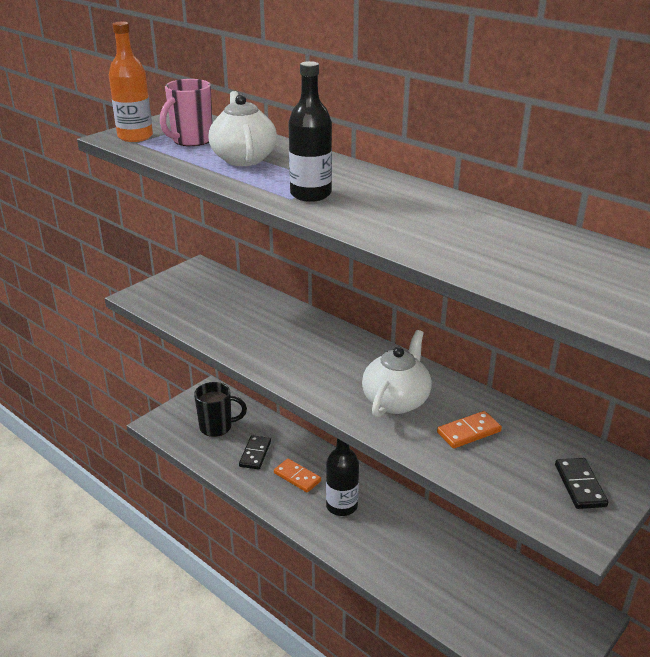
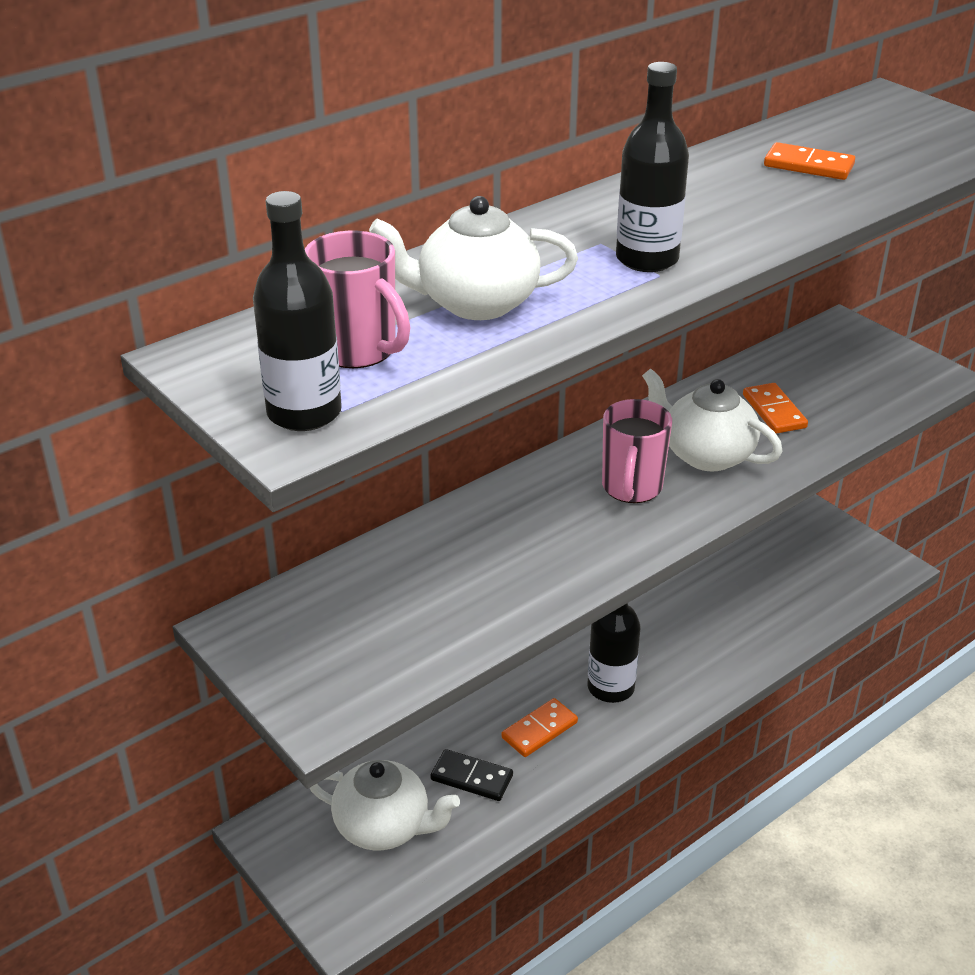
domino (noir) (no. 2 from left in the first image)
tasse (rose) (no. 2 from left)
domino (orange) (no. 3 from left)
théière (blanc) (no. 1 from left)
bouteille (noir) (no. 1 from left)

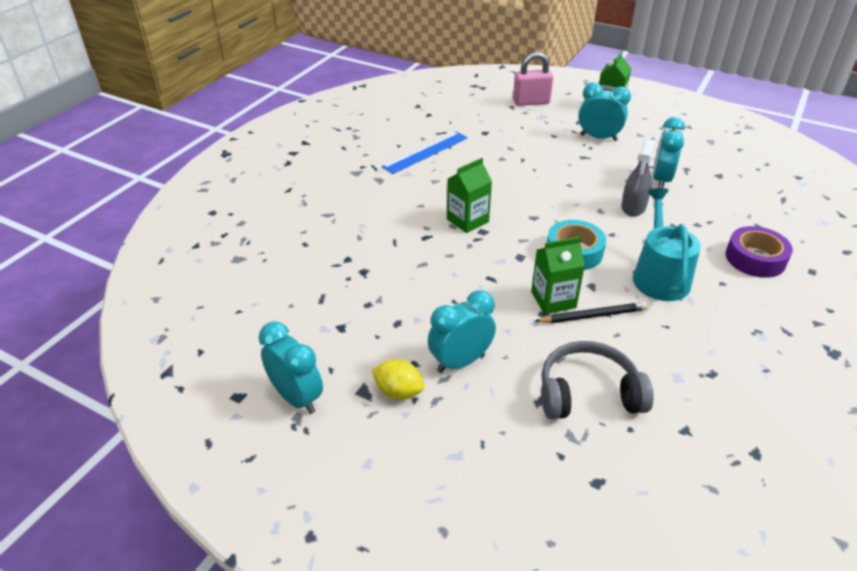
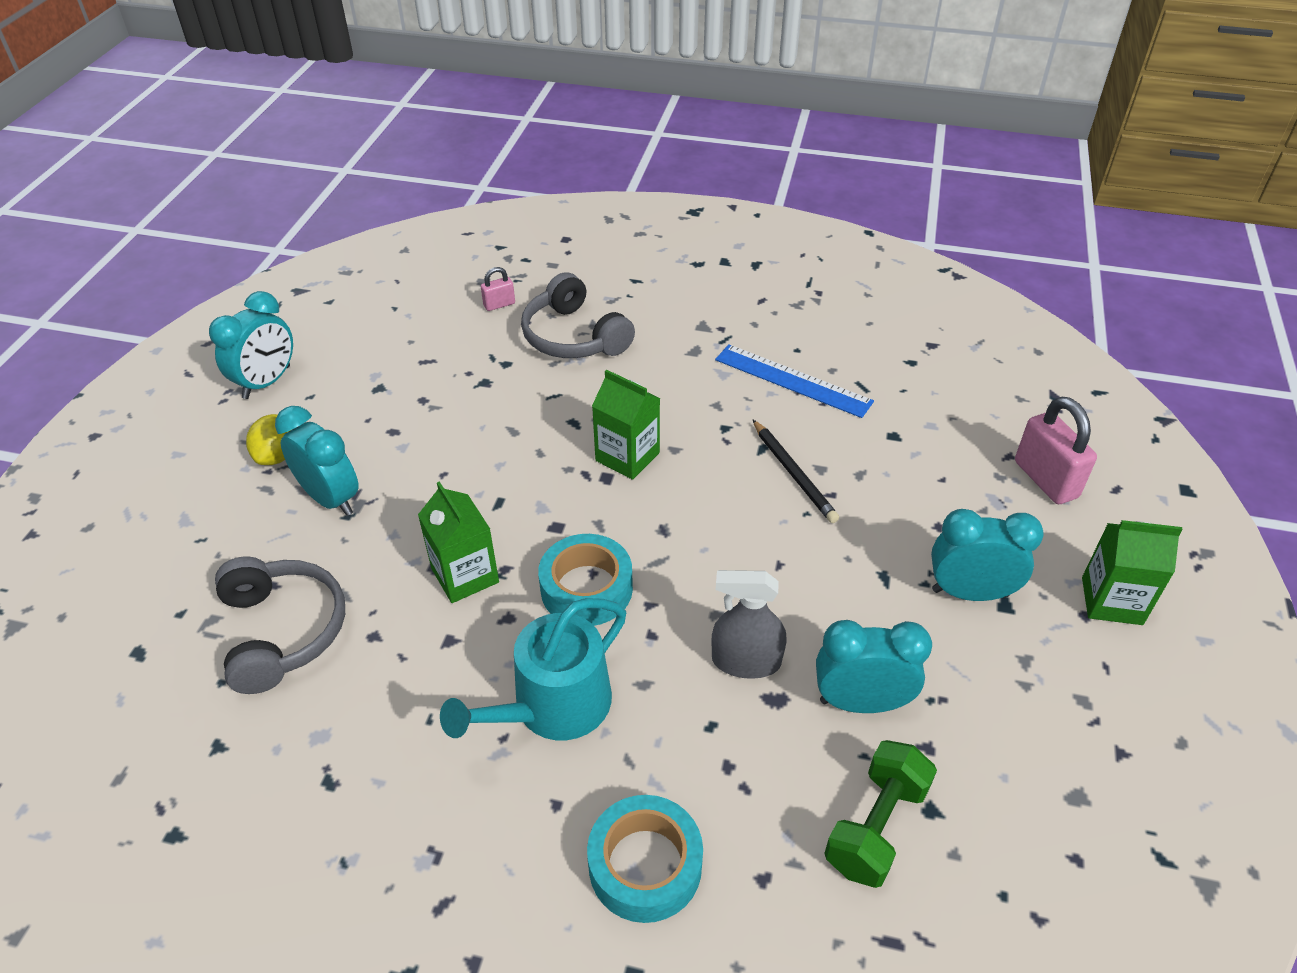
cadenas (rose) (no. 1 from left)
casque audio (gris) (no. 2 from left)
haltère (vert)
crayon (noir)
ruban adhésif (turquoise) (no. 2 from left)
réveil (turquoise) (no. 4 from left)
arrosoir (turquoise)

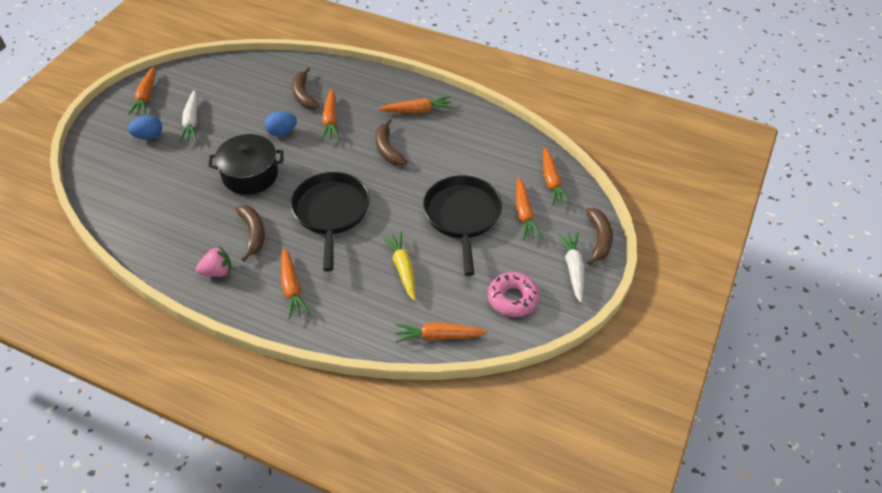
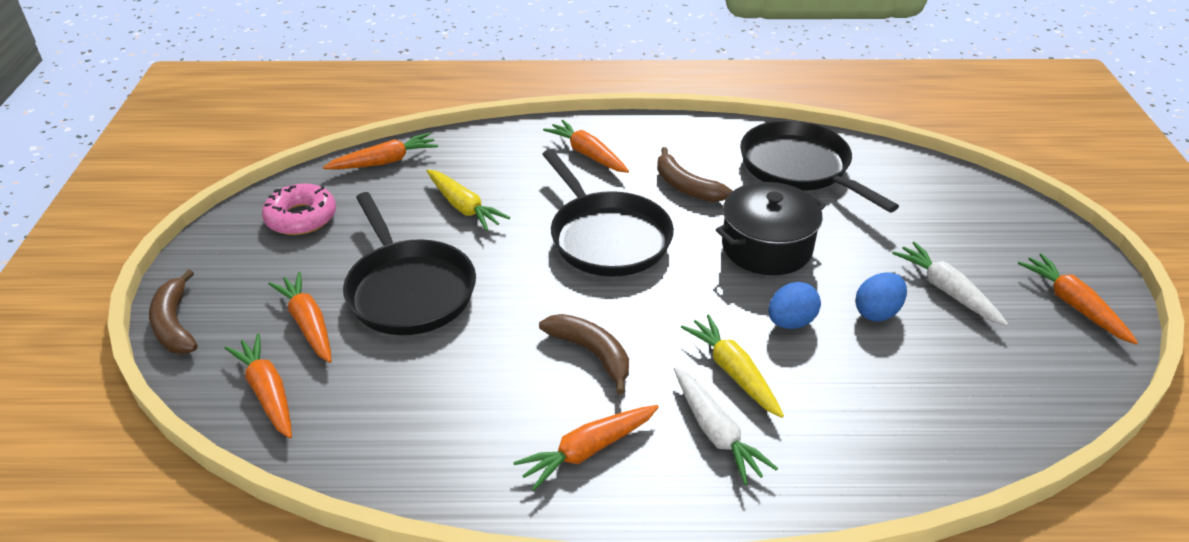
fraise (rose)
banane (marron) (no. 2 from left in the first image)
poêle (noir) (no. 3 from left)
œuf (bleu) (no. 2 from left)
carotte (blanc) (no. 1 from left)
carotte (jaune) (no. 2 from left)

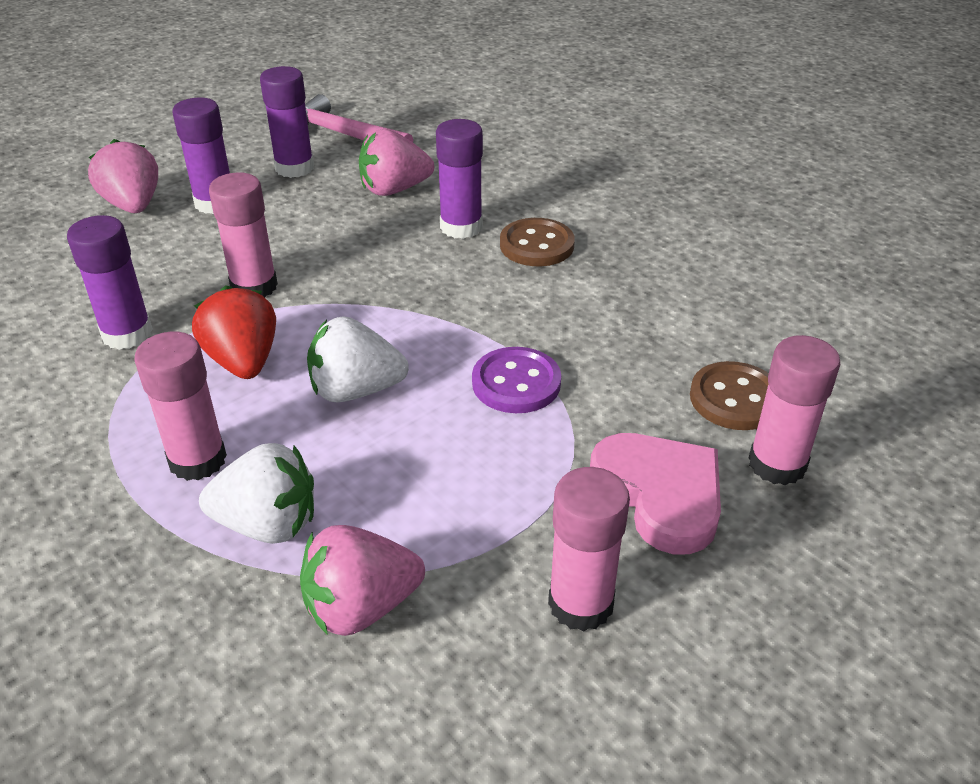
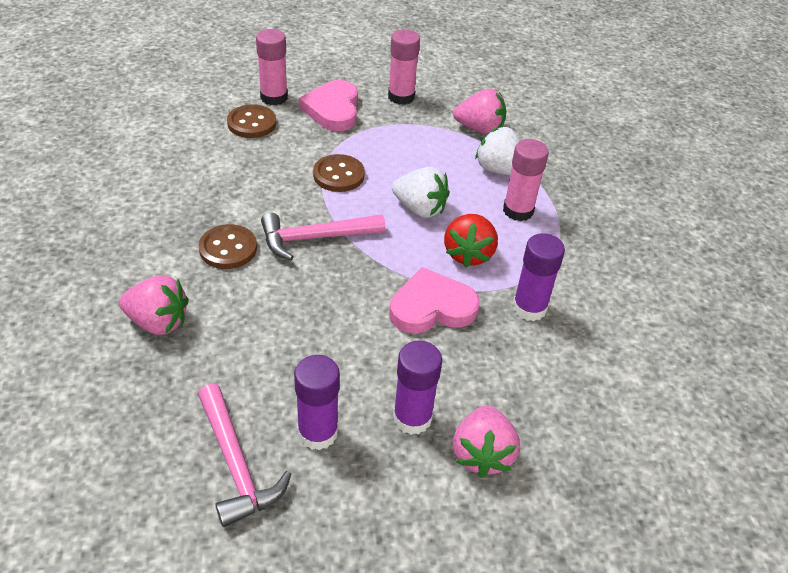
bâton de colle (violet) (no. 4 from left in the first image)
marteau (rose) (no. 2 from left)
fraise (rose) (no. 1 from left)
cœur (rose) (no. 2 from left)
bouton (marron) (no. 3 from left)

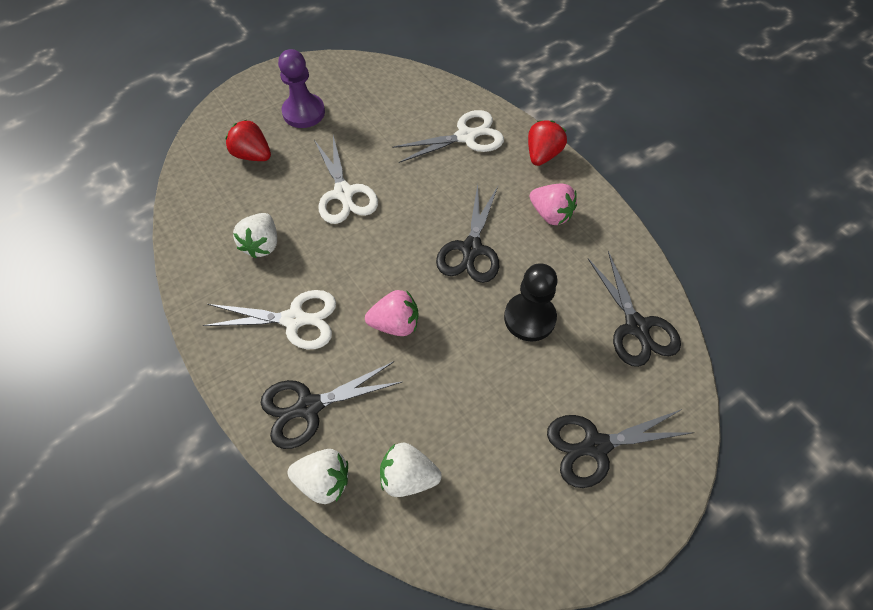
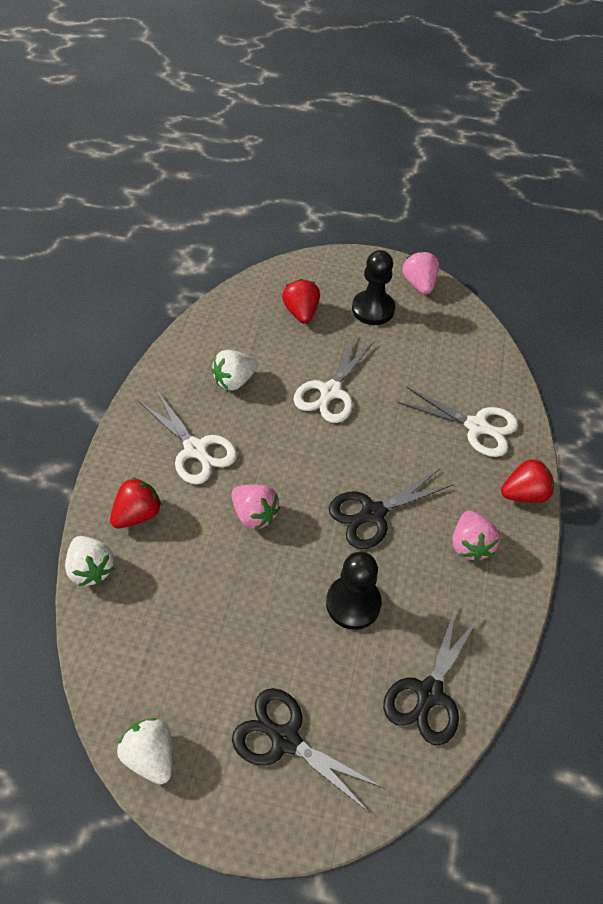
fraise (rose) (no. 2 from left)
fraise (blanc) (no. 2 from left)
fraise (rouge) (no. 1 from left)
pion (noir) (no. 2 from left)

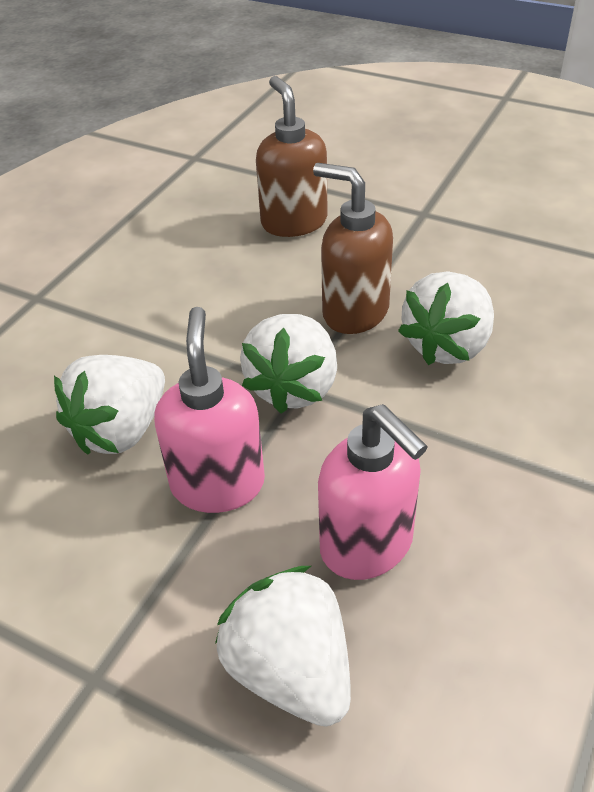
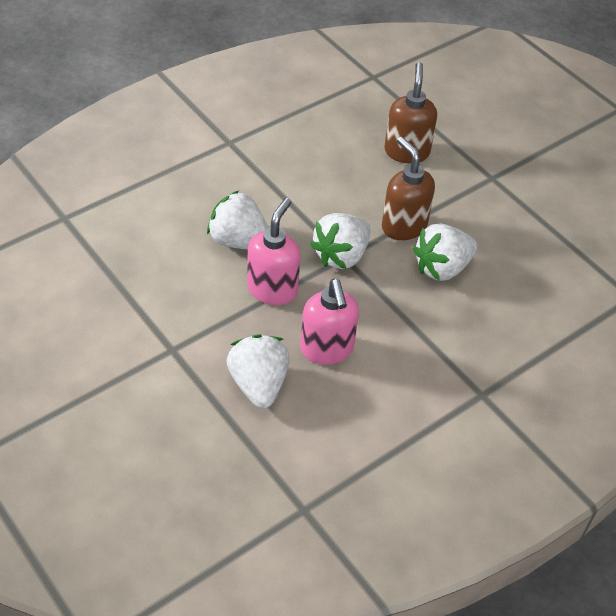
fraise (blanc) (no. 1 from left)

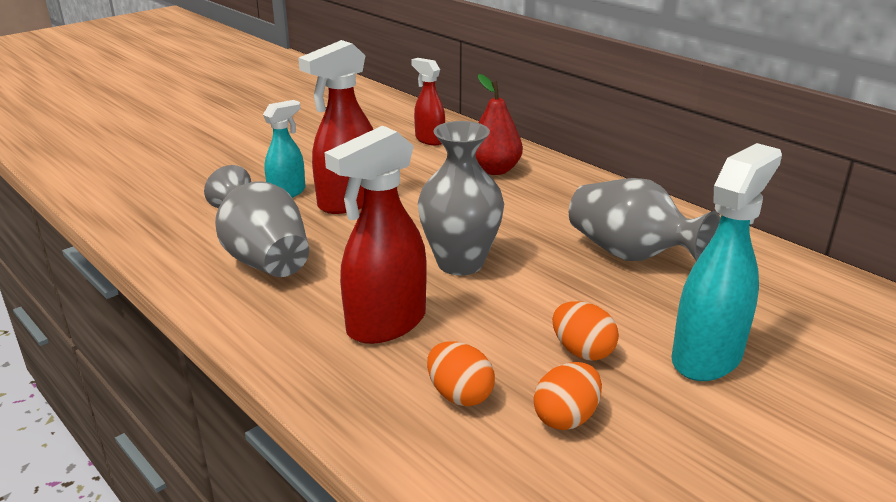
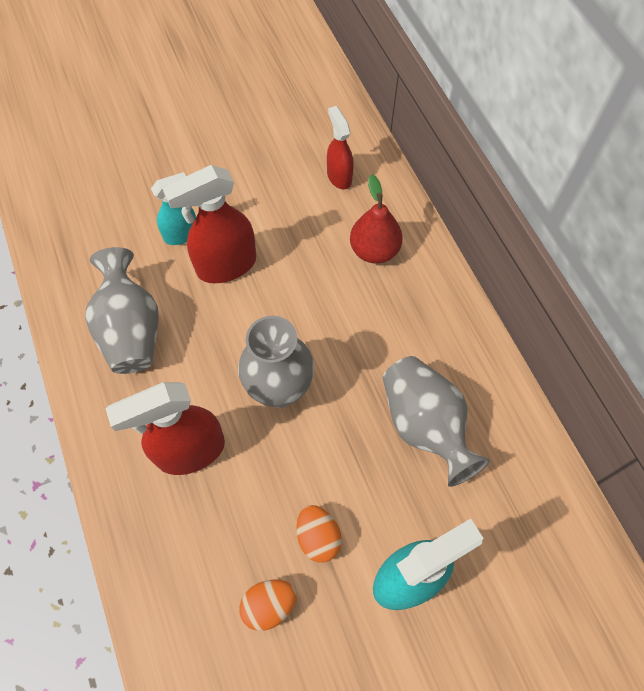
œuf (orange) (no. 1 from left in the first image)

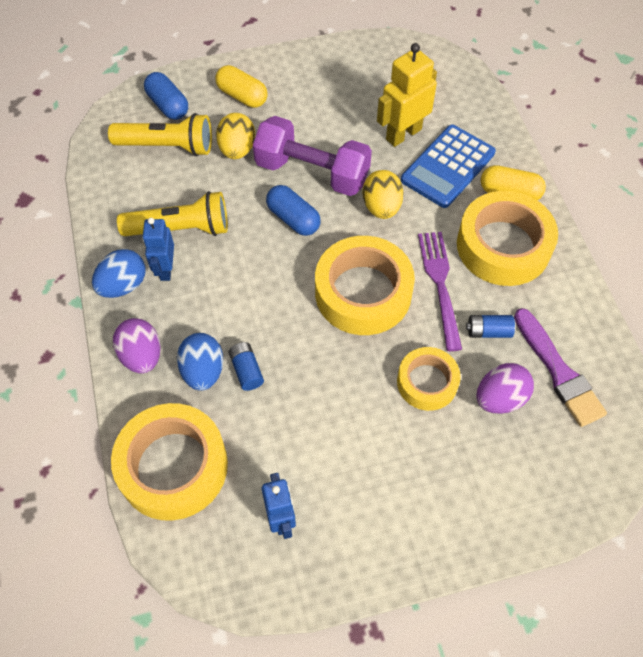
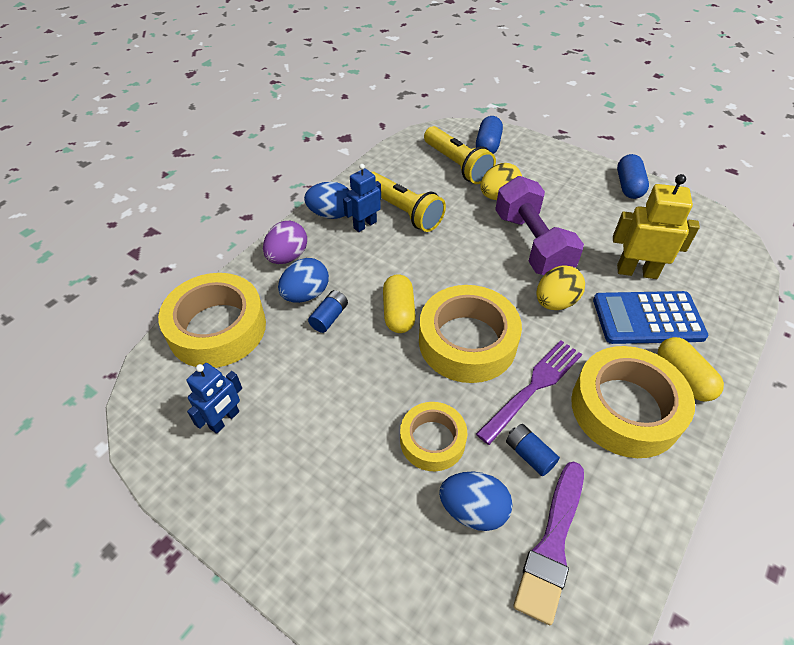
gélule (jaune) (no. 1 from left)
gélule (bleu) (no. 2 from left)
œuf (bleu) (no. 3 from left)

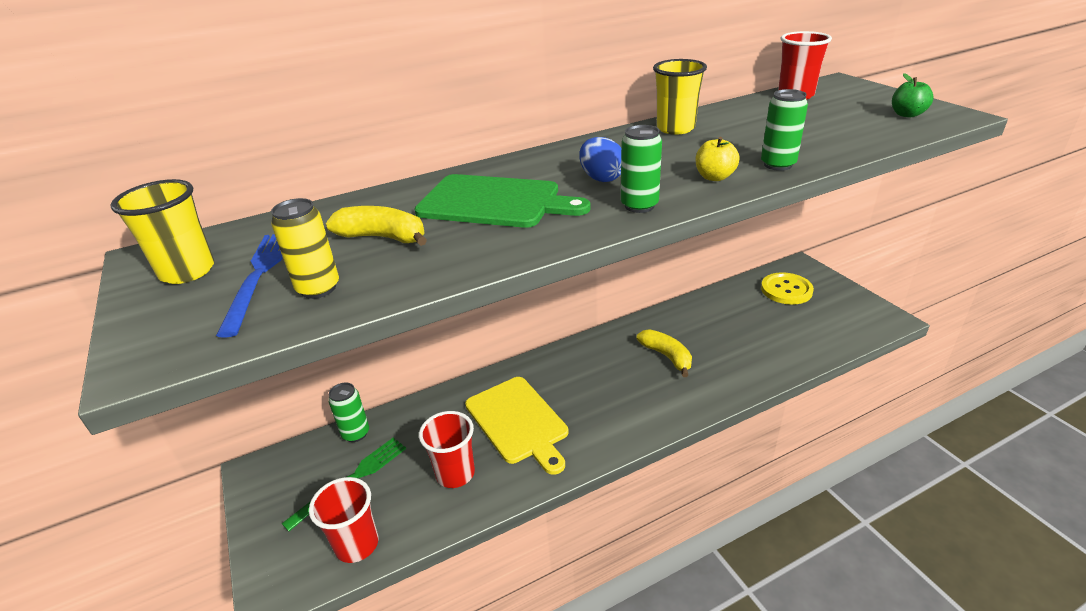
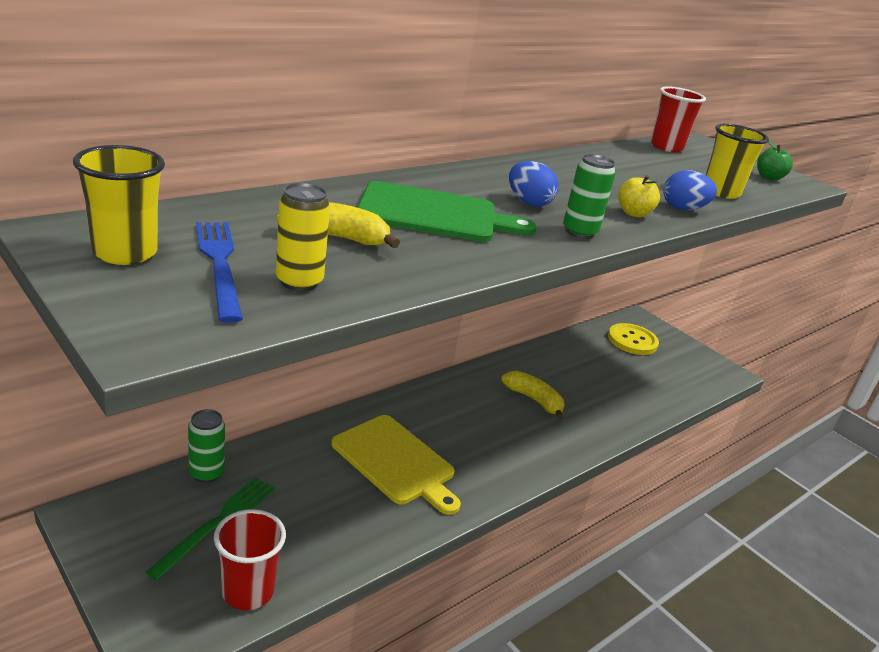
gobelet (rouge) (no. 2 from left in the first image)
gobelet (jaune) (no. 2 from left)
œuf (bleu) (no. 2 from left)

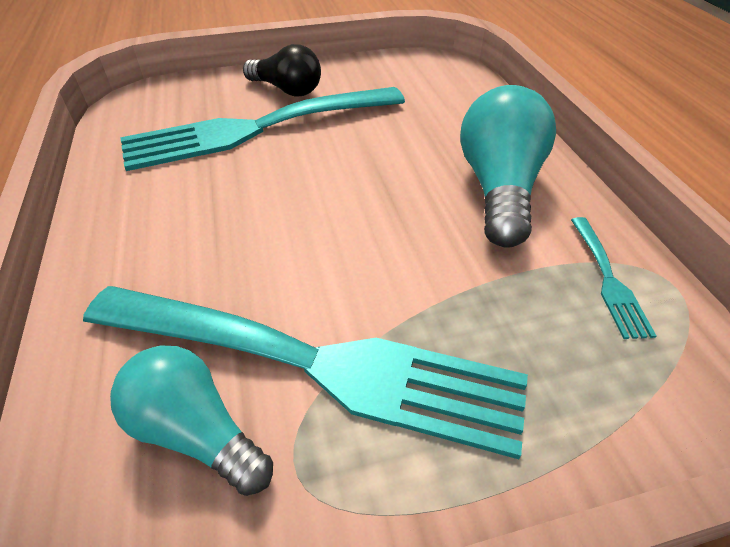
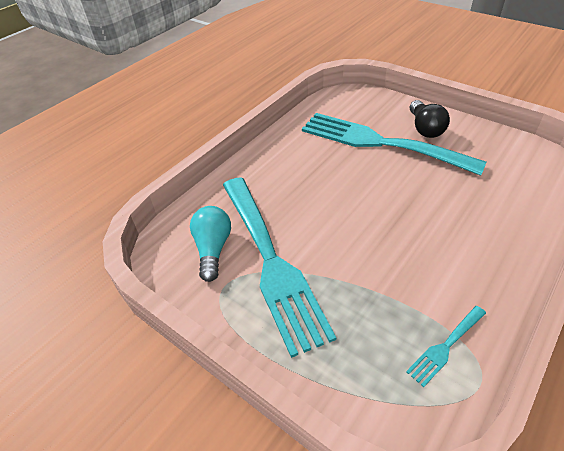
ampoule (turquoise) (no. 2 from left in the first image)

